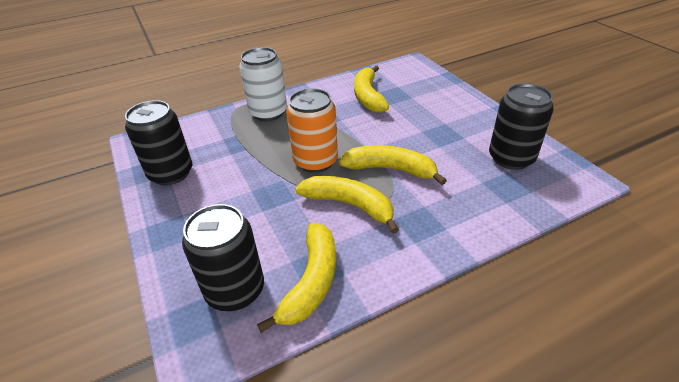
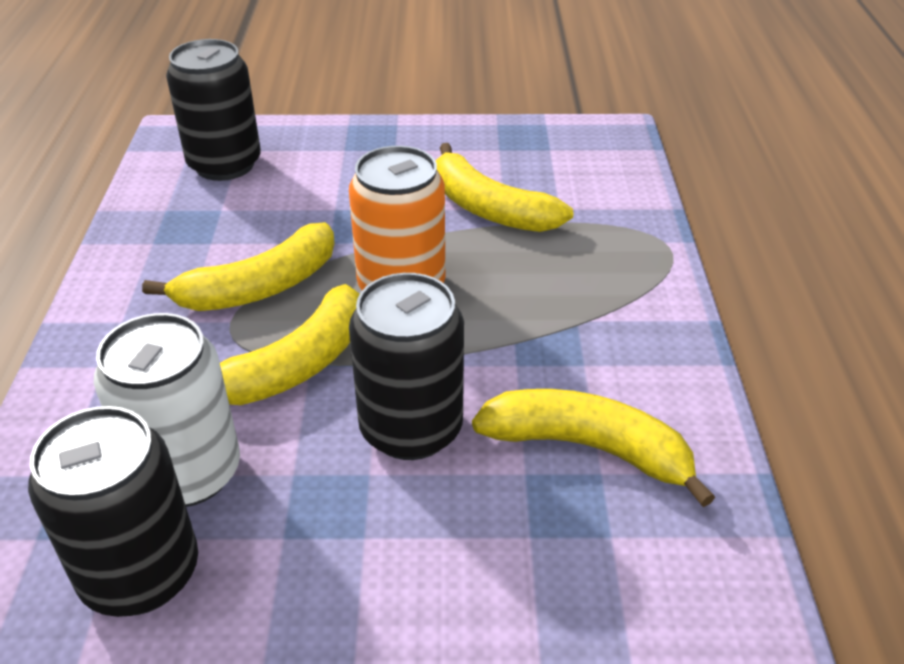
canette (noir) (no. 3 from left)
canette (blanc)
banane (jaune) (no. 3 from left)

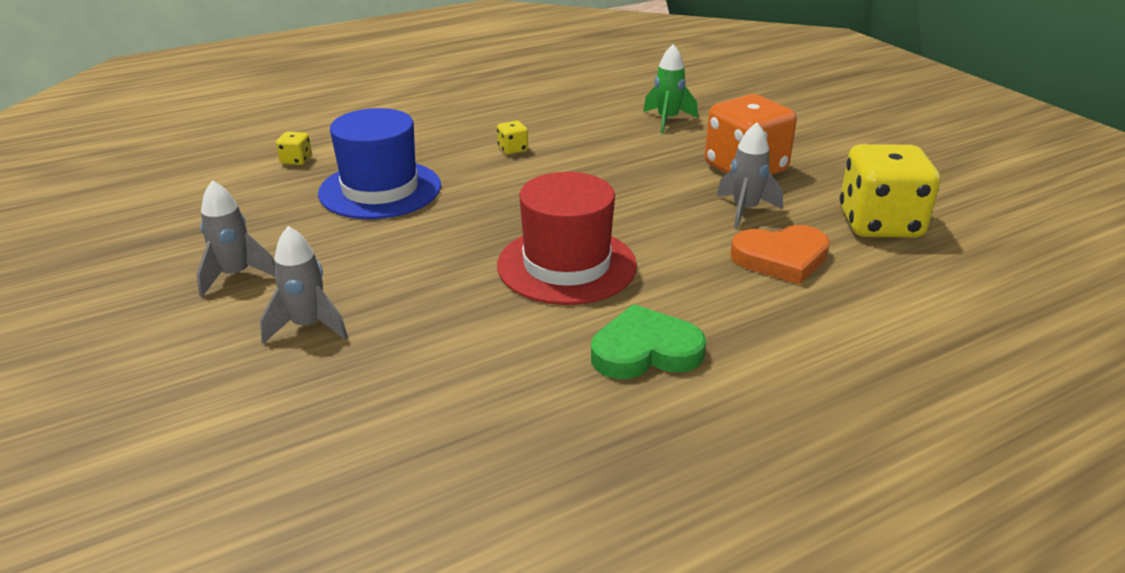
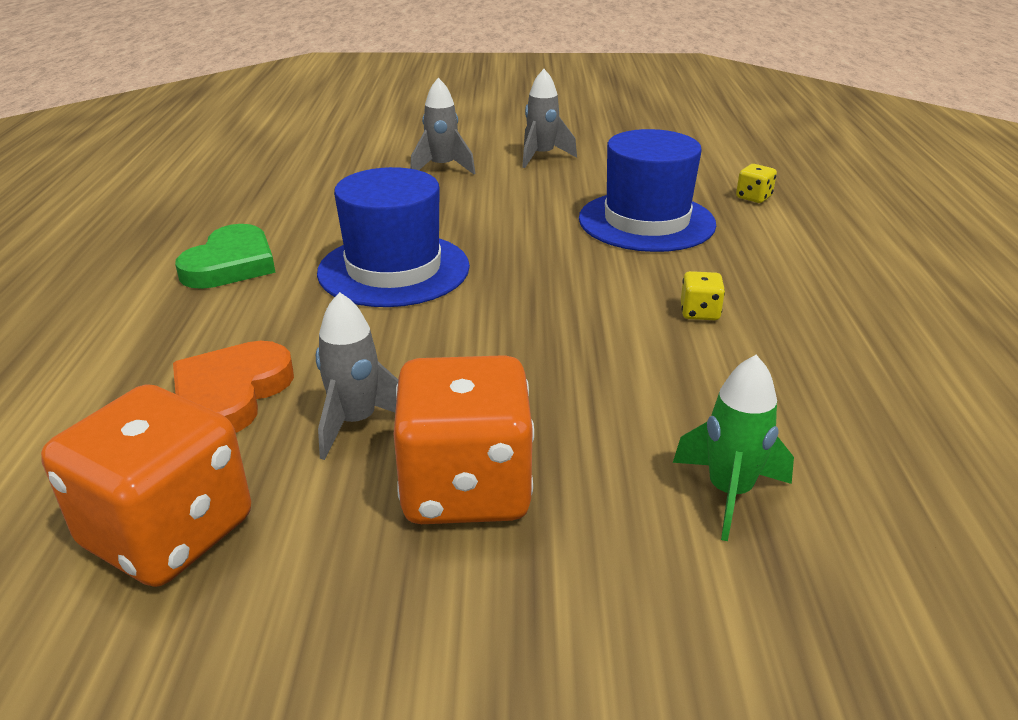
chapeau (bleu) (no. 1 from left)
dé (orange) (no. 1 from left)

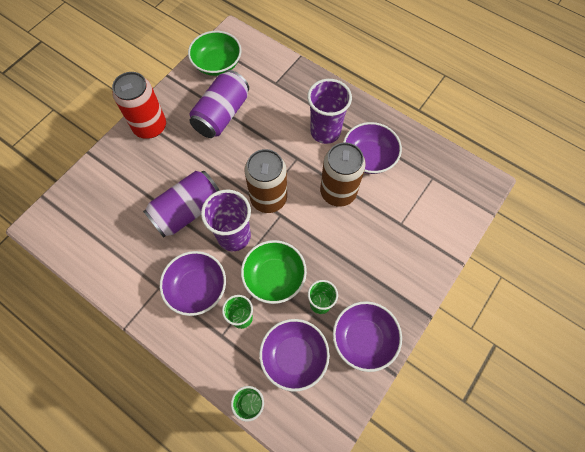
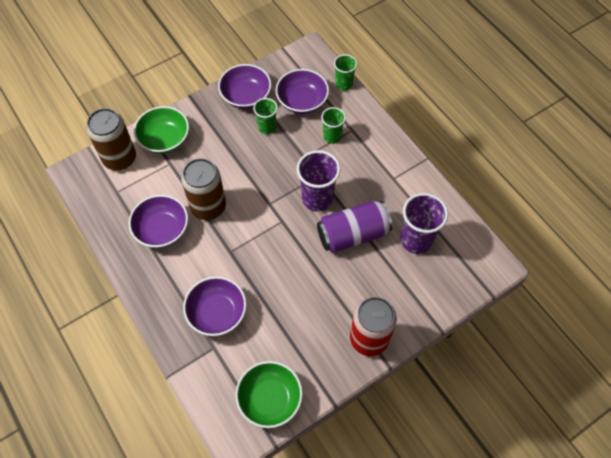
canette (violet) (no. 2 from left in the first image)
bol (violet) (no. 2 from left)
bol (vert) (no. 1 from left)
canette (marron) (no. 1 from left)
gobelet (violet) (no. 2 from left)

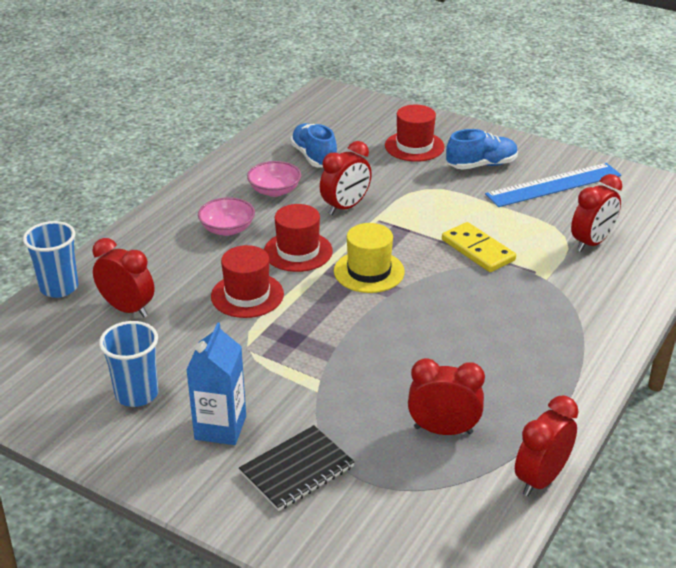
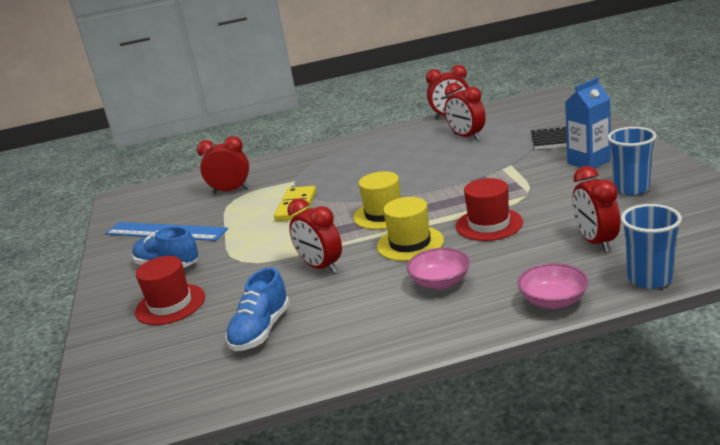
bol (rose) (no. 2 from left)
chapeau (jaune) (no. 2 from left)
réveil (rouge) (no. 2 from left)

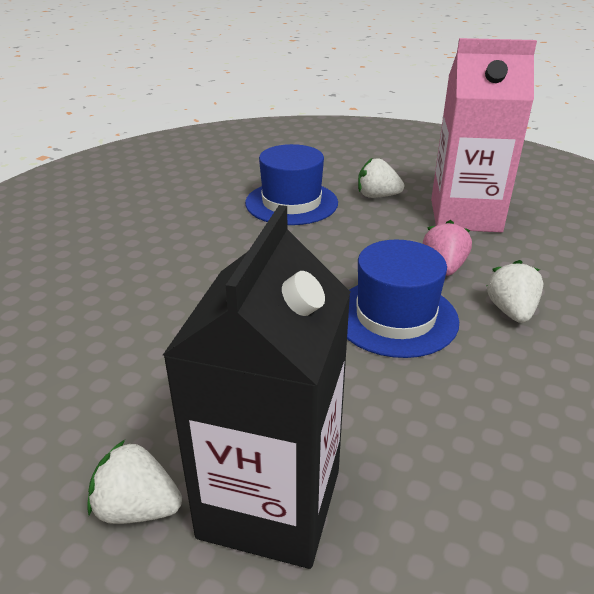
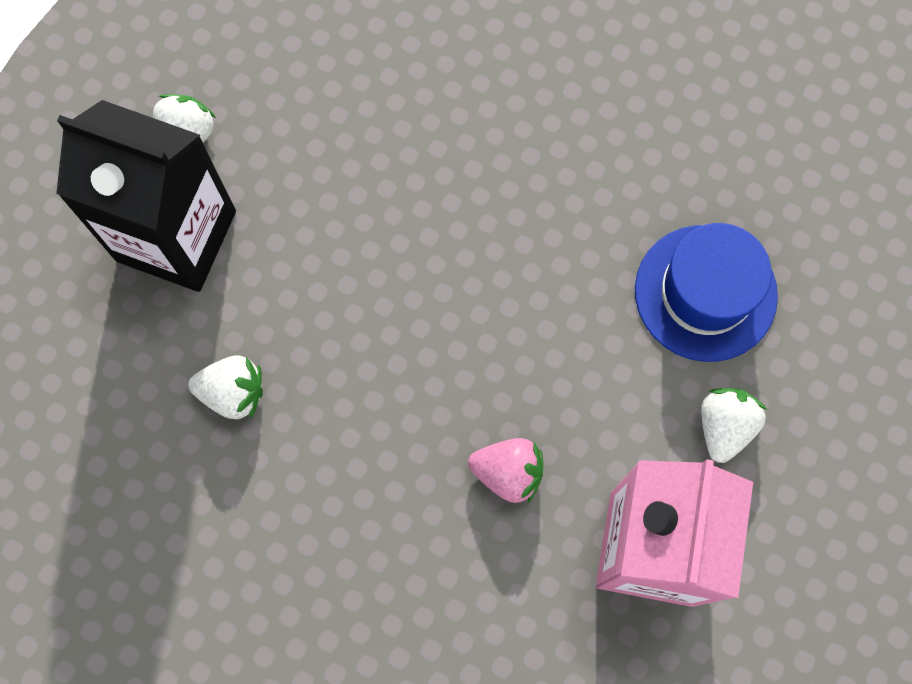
chapeau (bleu) (no. 2 from left in the first image)
fraise (blanc) (no. 2 from left)

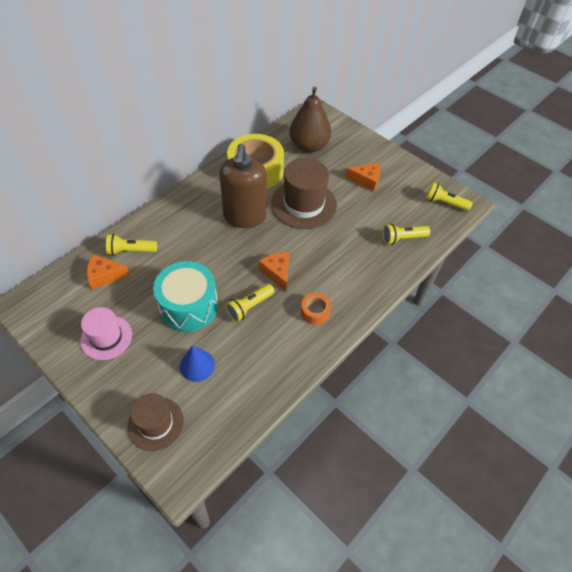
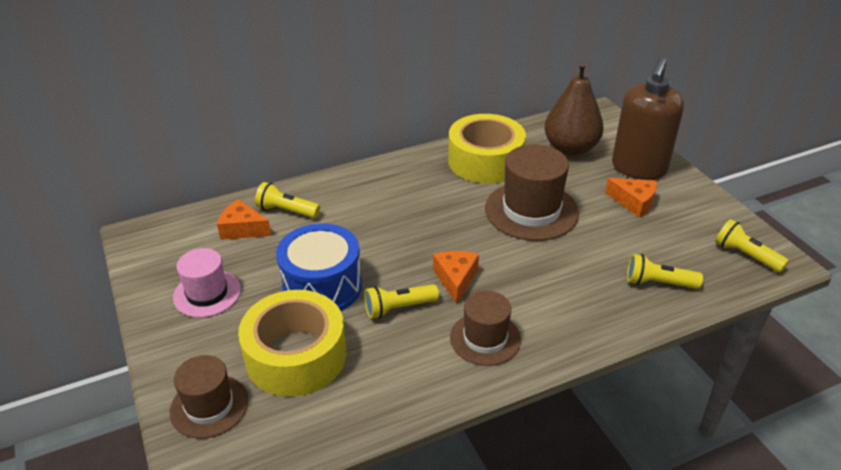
distributeur de savon (marron)
ruban adhésif (jaune) (no. 1 from left)
chapeau (marron) (no. 2 from left)
tambour (bleu)

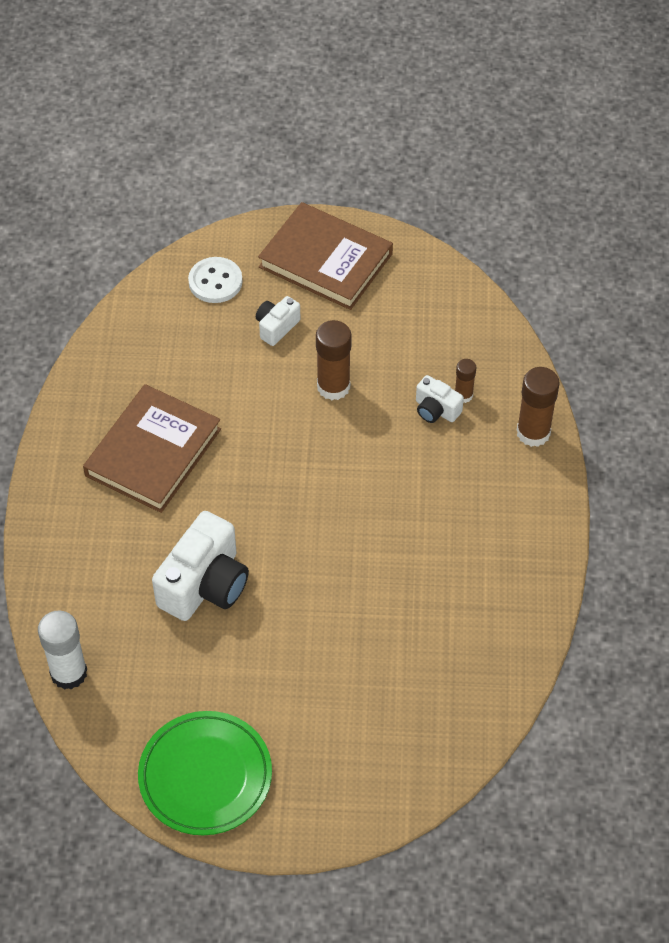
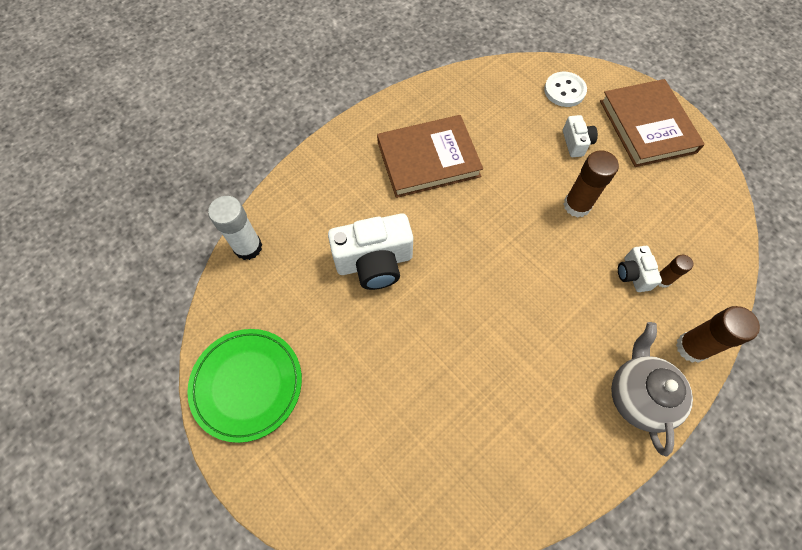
théière (gris)
appareil photo (blanc) (no. 2 from left)

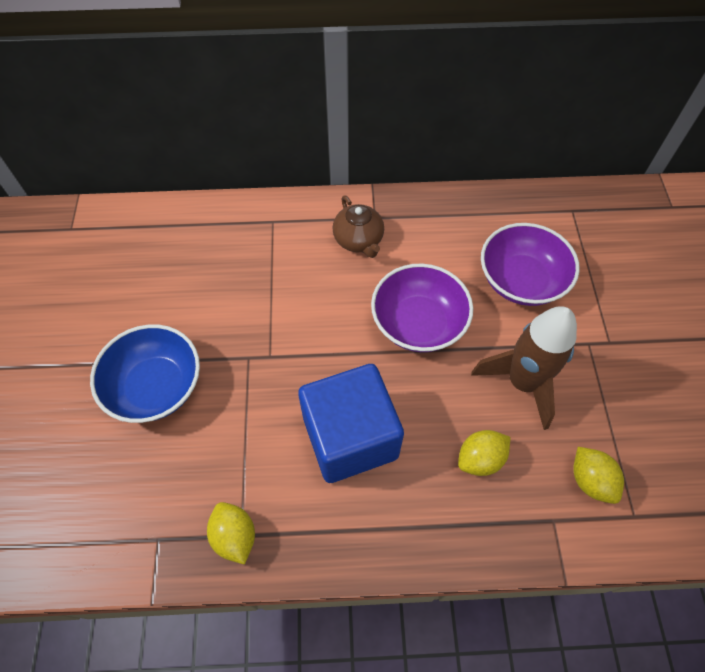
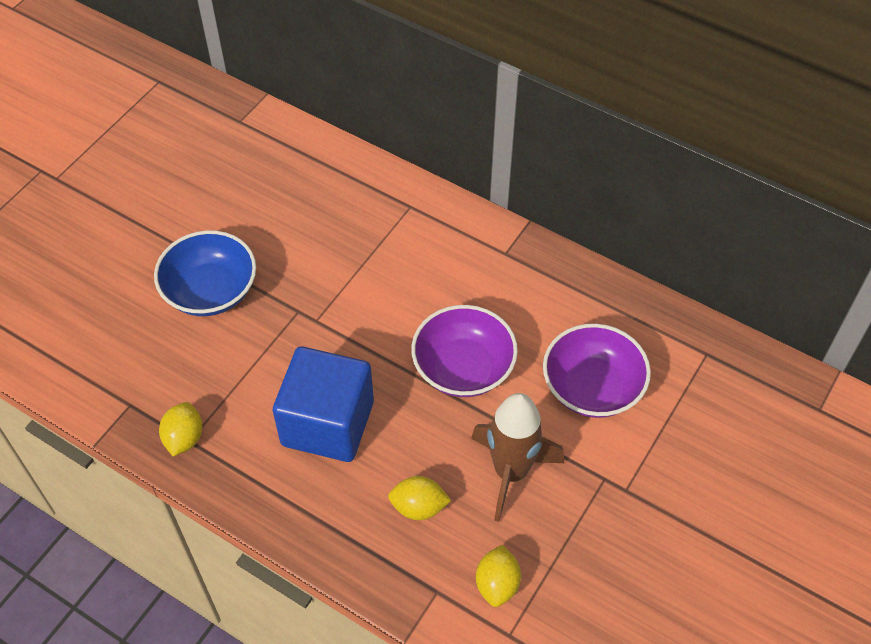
théière (marron)

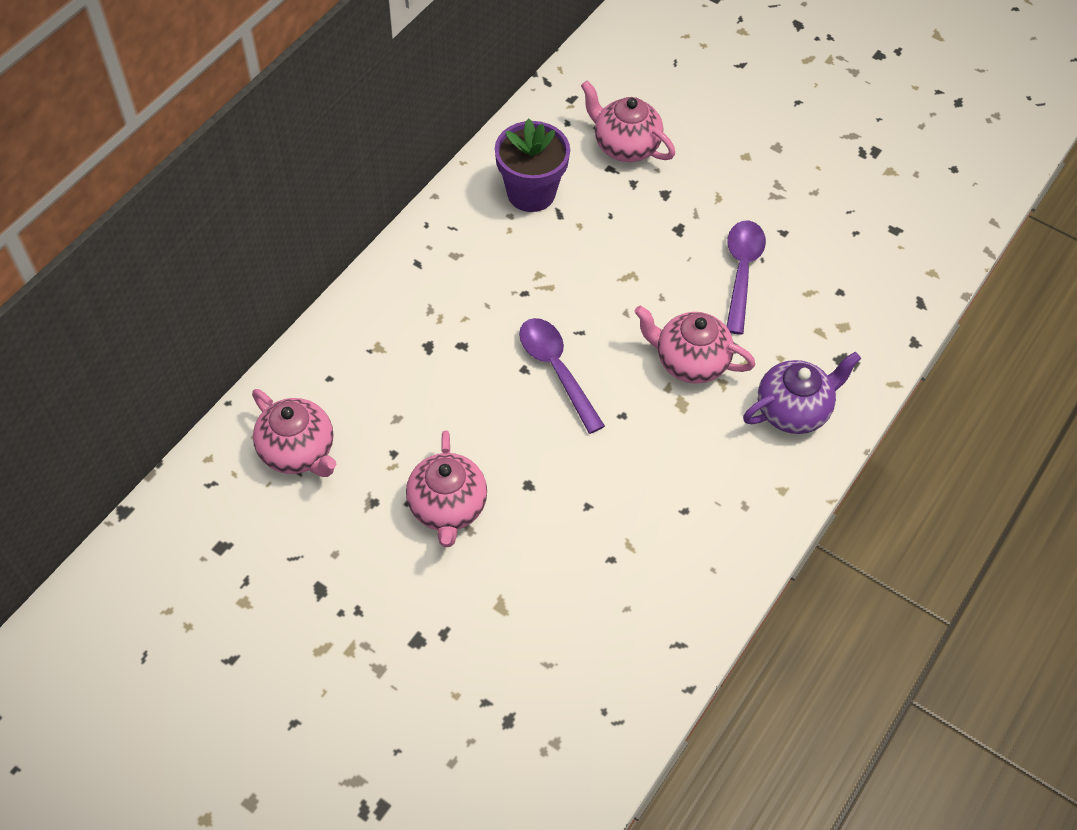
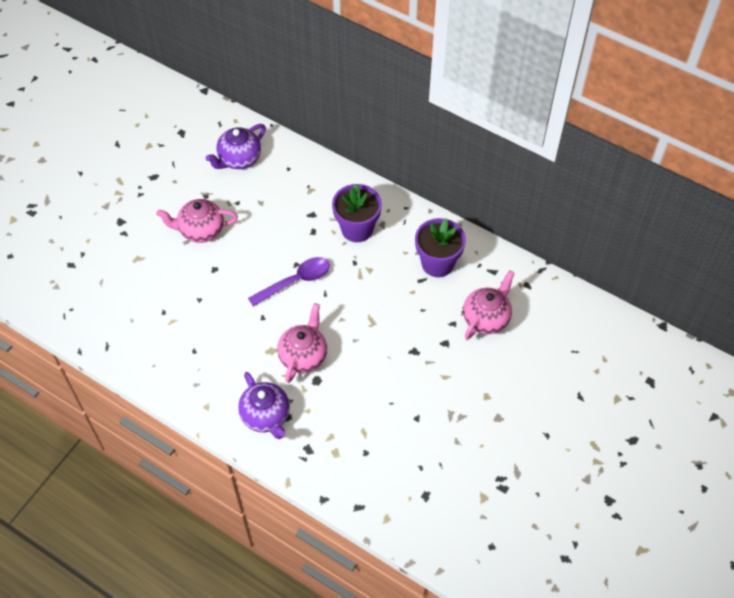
cuillère (violet) (no. 2 from left in the first image)
pot de fleurs (violet) (no. 1 from left)
théière (violet) (no. 1 from left)

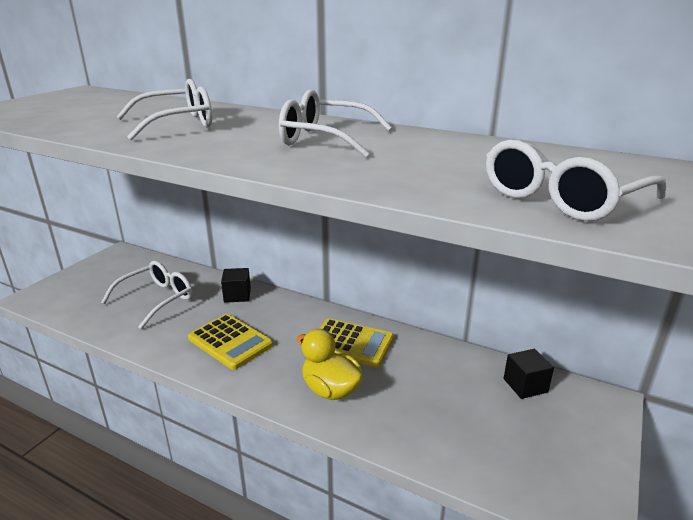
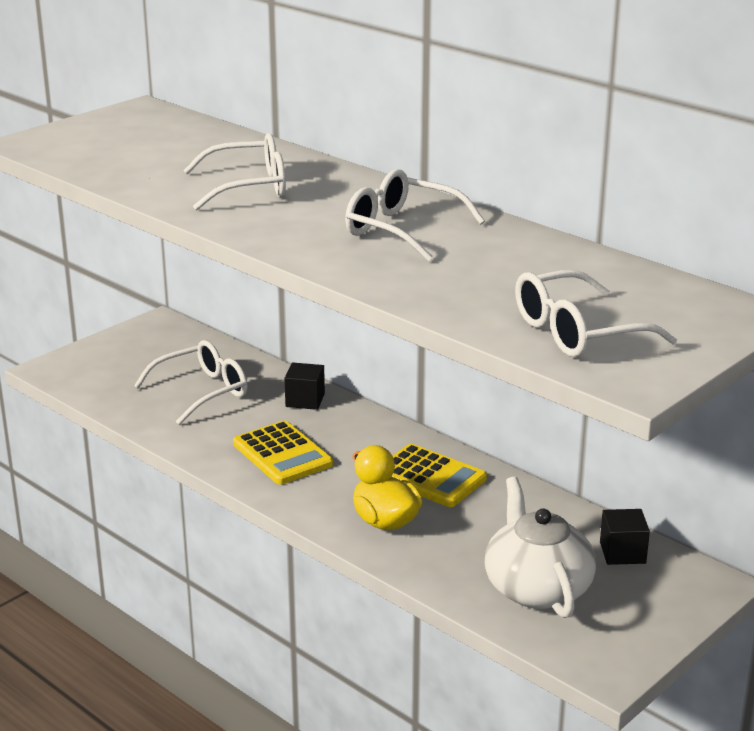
théière (blanc)

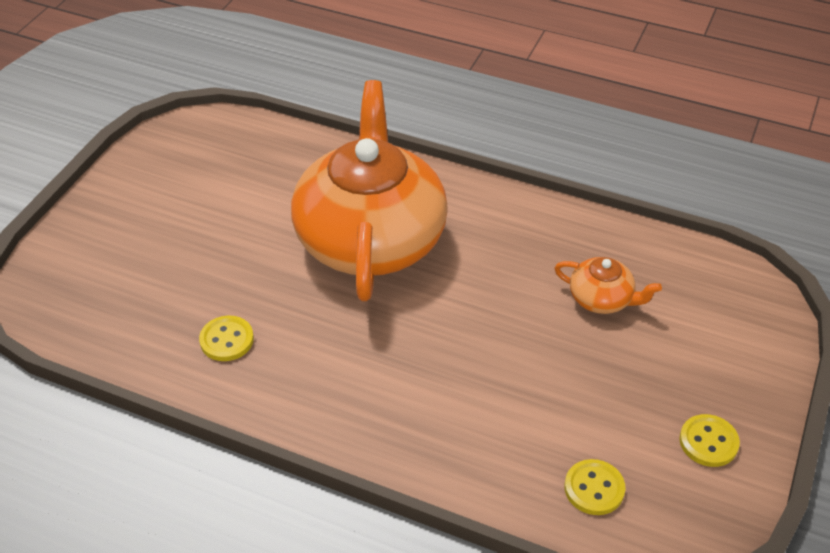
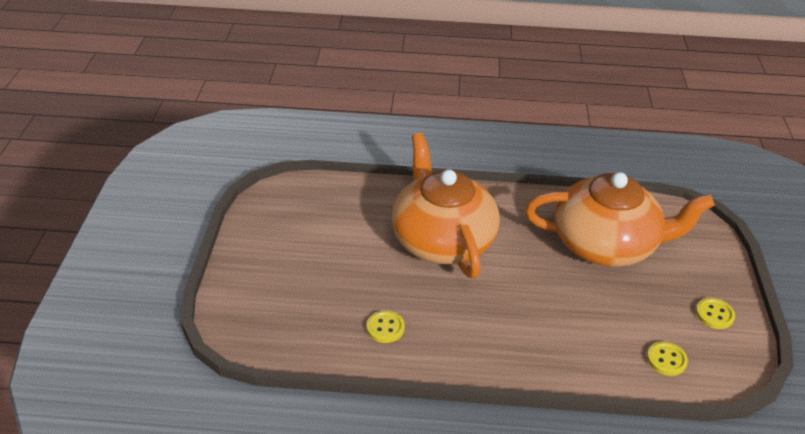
théière (orange) (no. 2 from left)

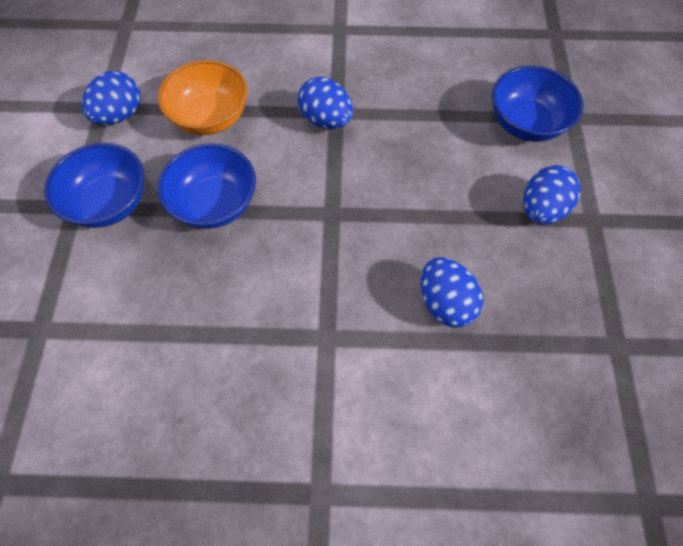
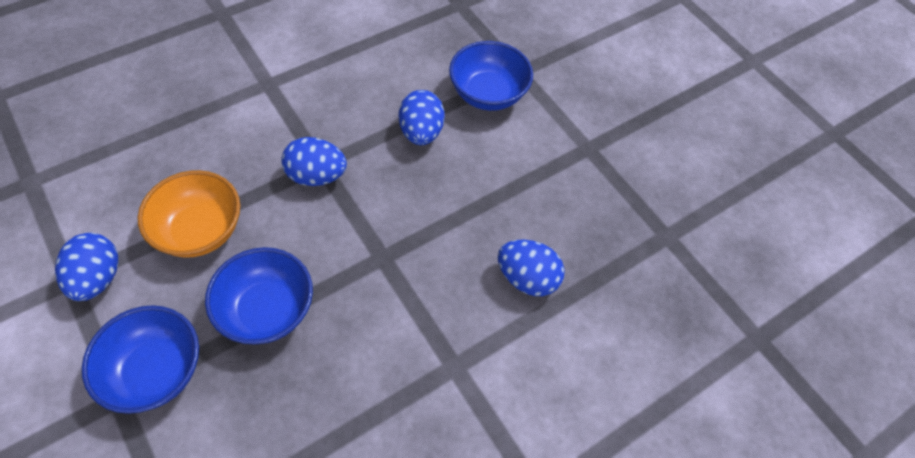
œuf (bleu) (no. 3 from left)

